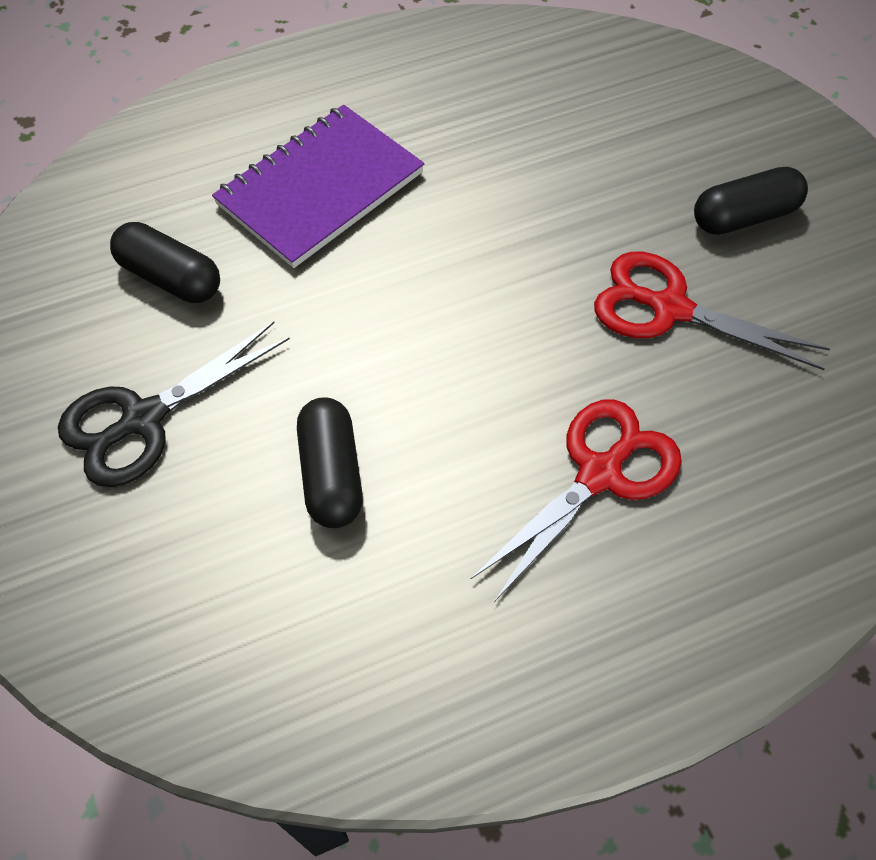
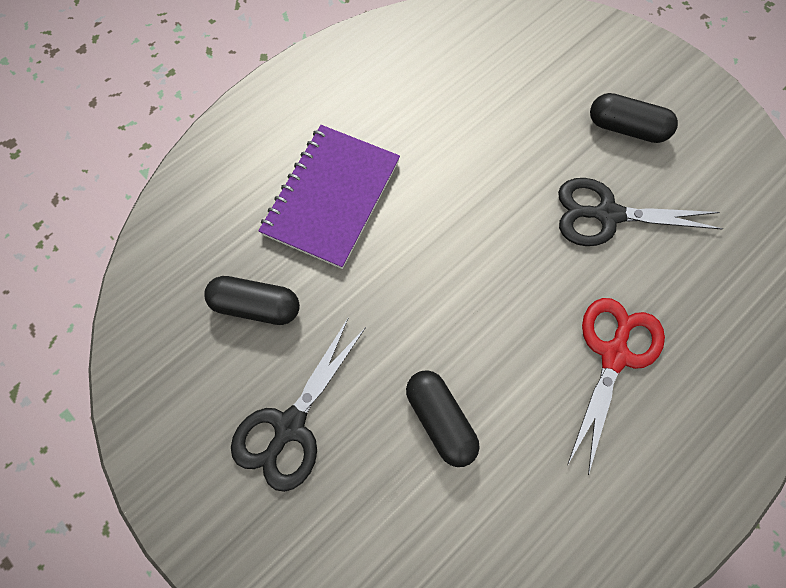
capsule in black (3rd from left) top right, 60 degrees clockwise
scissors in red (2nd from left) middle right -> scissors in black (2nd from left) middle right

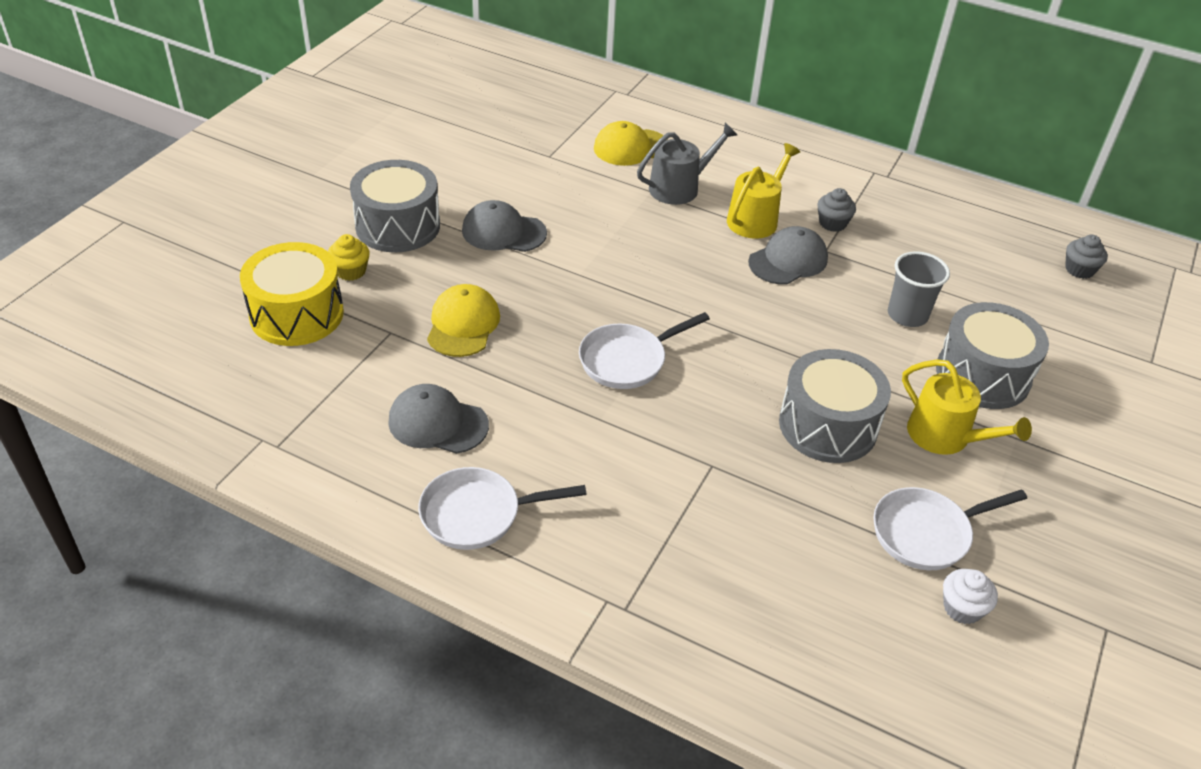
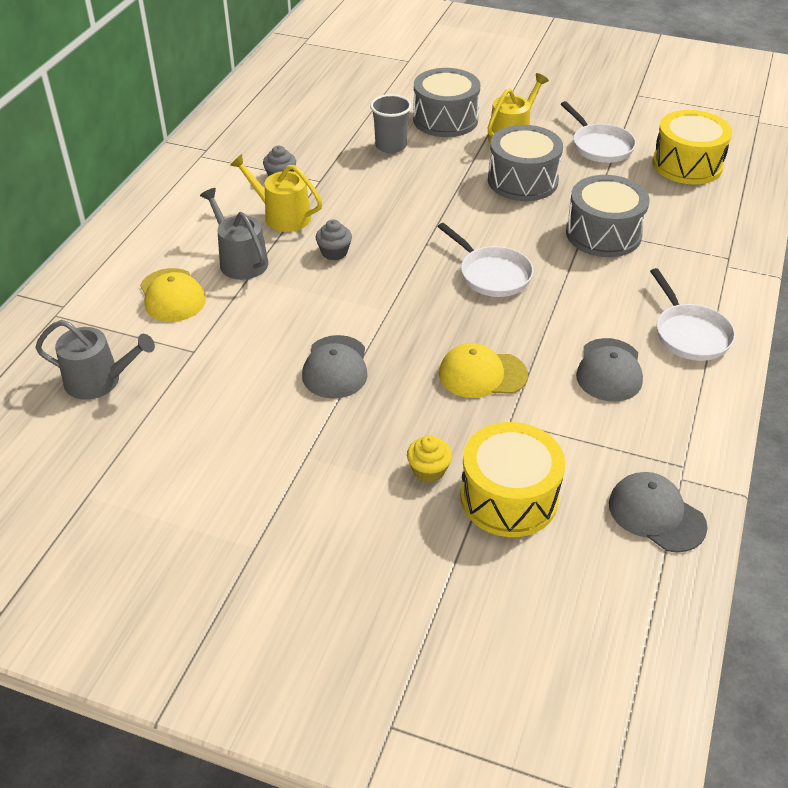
drum in grey (1st from left in the first image) top left -> drum in grey (3rd from left) top right, move
cap in grey (3rd from left) top centre -> cap in grey (3rd from left) middle right, move
cupcake in grey (2nd from left) top right -> cupcake in grey (2nd from left) top centre, move
cupcake in white bottom right -> none
none -> drum in yellow (2nd from left) top right
none -> watering can in grey (1st from left) middle left

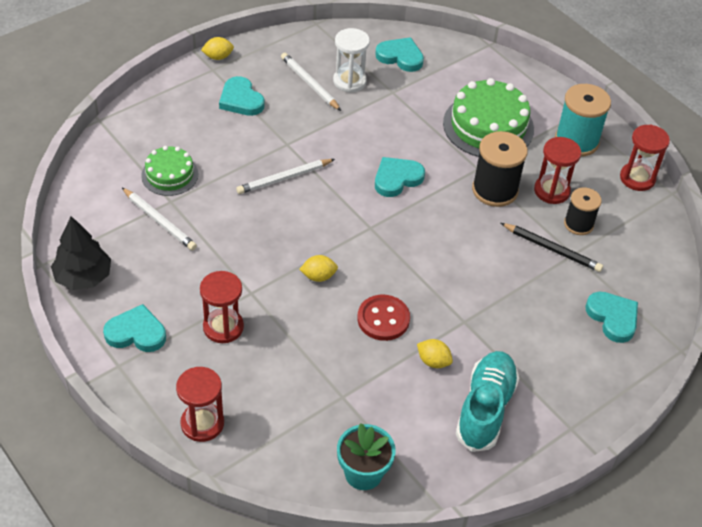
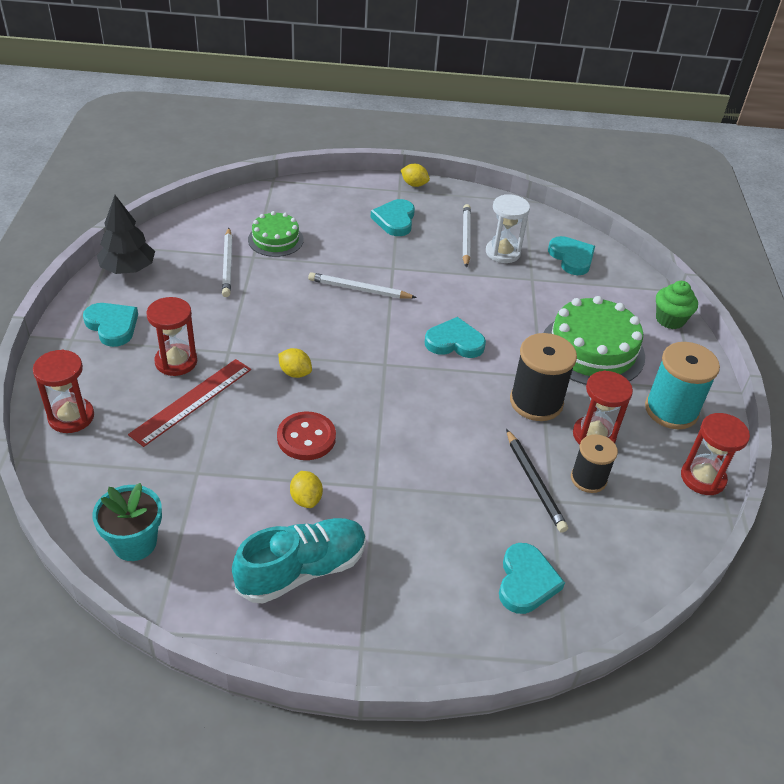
none -> cupcake in green middle right
none -> ruler in red middle left

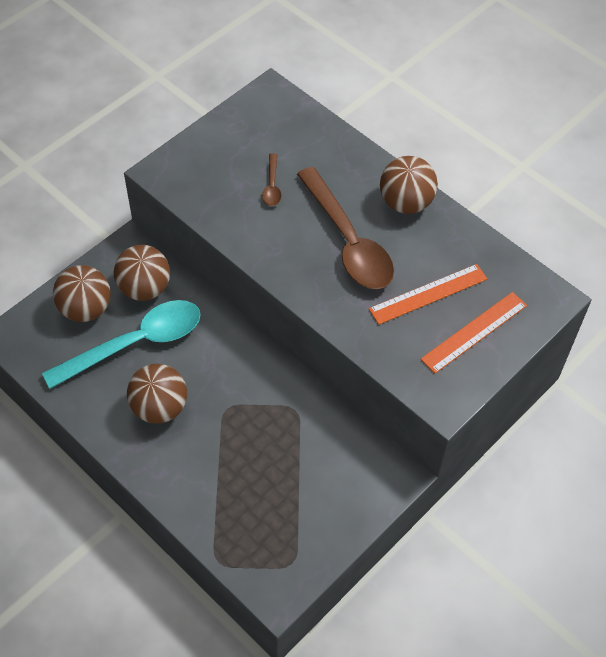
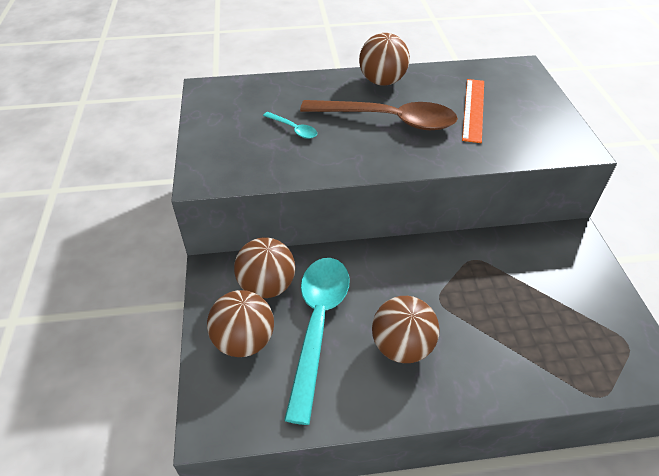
spoon in brown (1st from left) top centre -> spoon in turquoise (1st from left) top centre
ruler in orange (2nd from left) middle right -> none

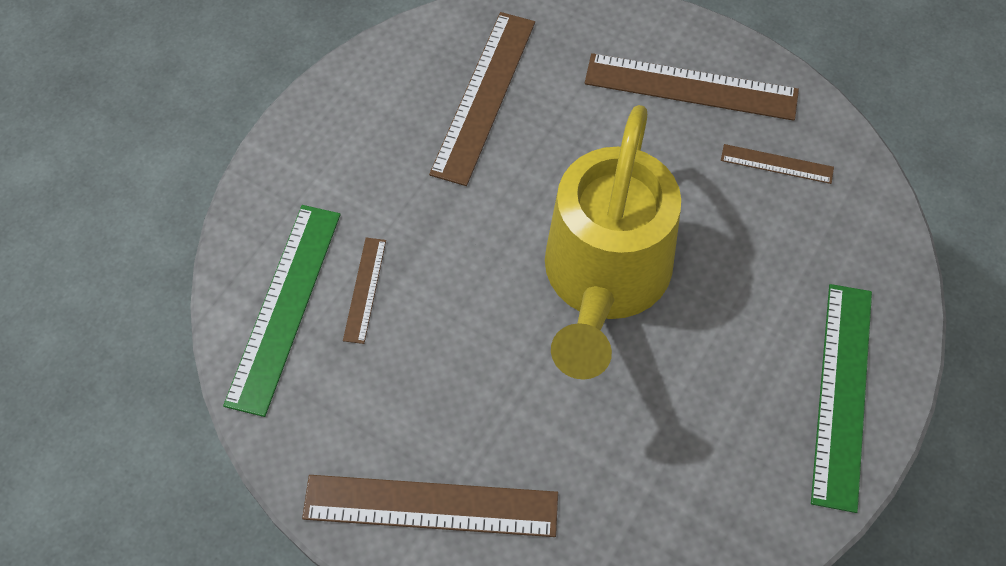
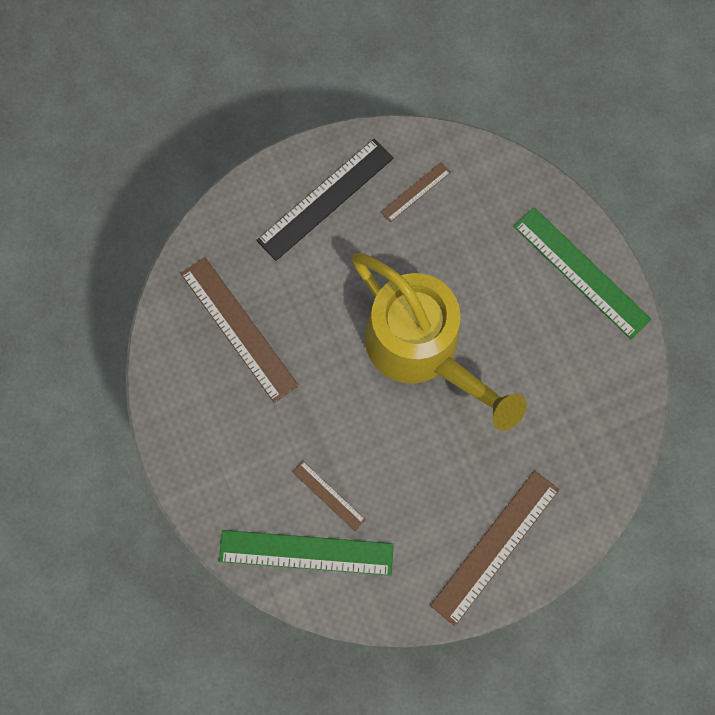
ruler in brown (4th from left) top right -> ruler in black top centre
ruler in green (1st from left) middle left -> ruler in green (1st from left) bottom centre, 45 degrees counterclockwise

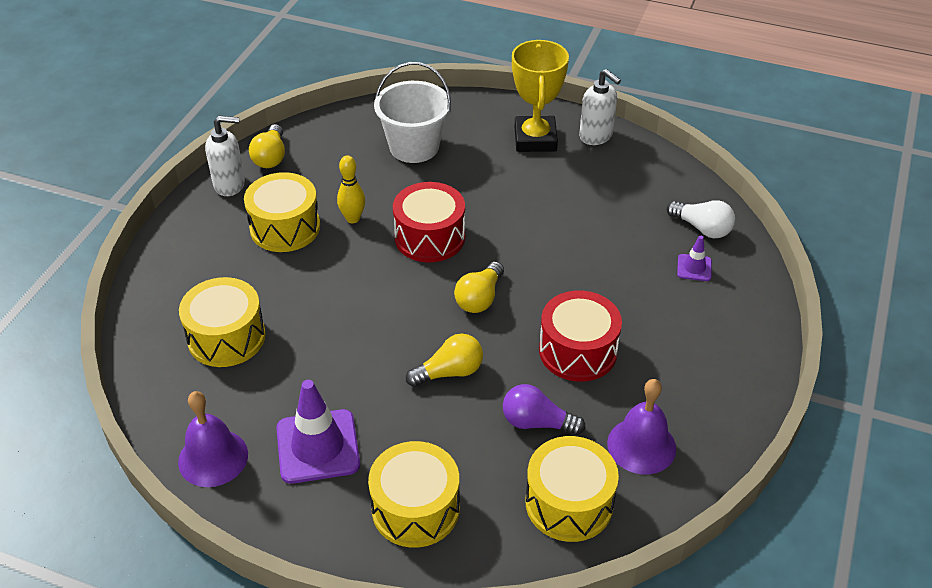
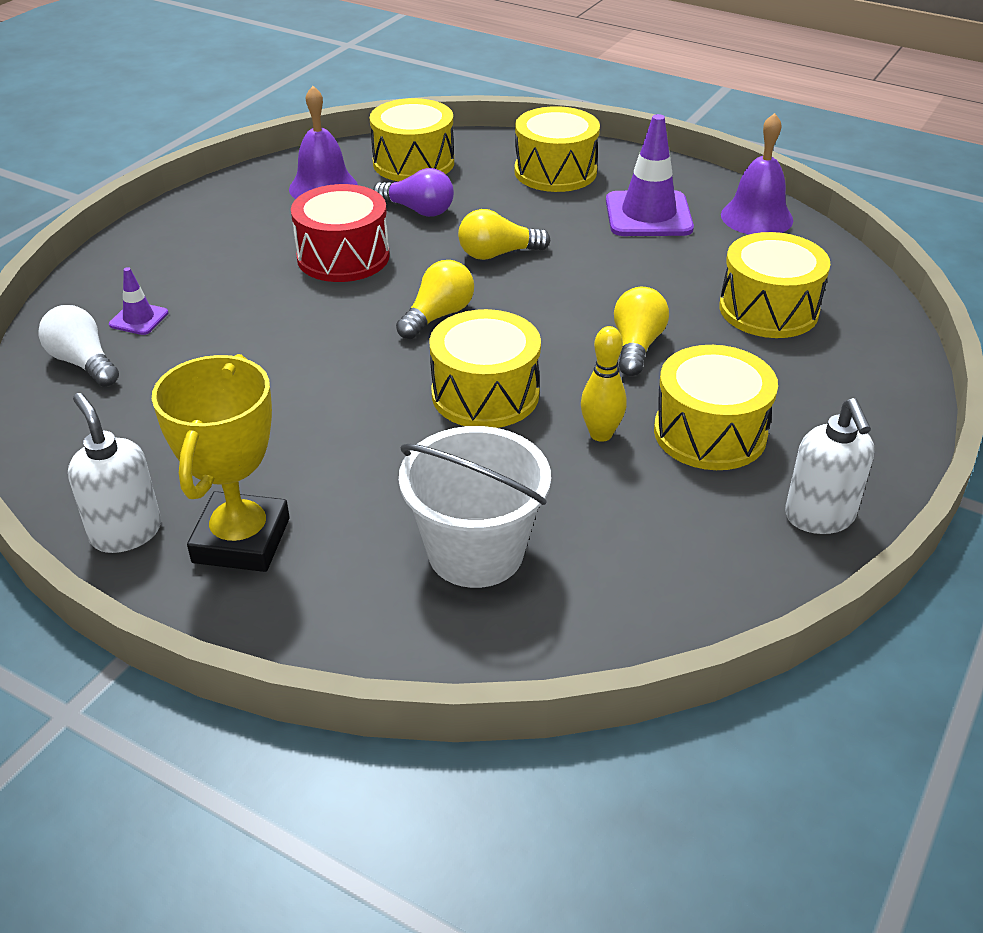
soap dispenser in white (1st from left in the first image) top left -> soap dispenser in white (2nd from left) middle right, 105 degrees counterclockwise
light bulb in yellow (1st from left in the first image) top left -> light bulb in yellow (3rd from left) centre, move
drum in red (1st from left) centre -> drum in yellow (2nd from left) centre

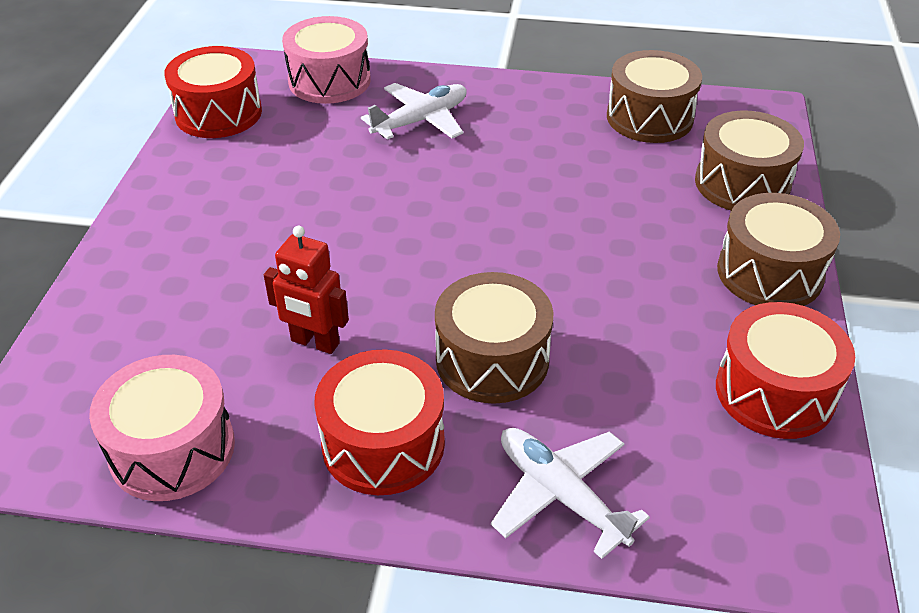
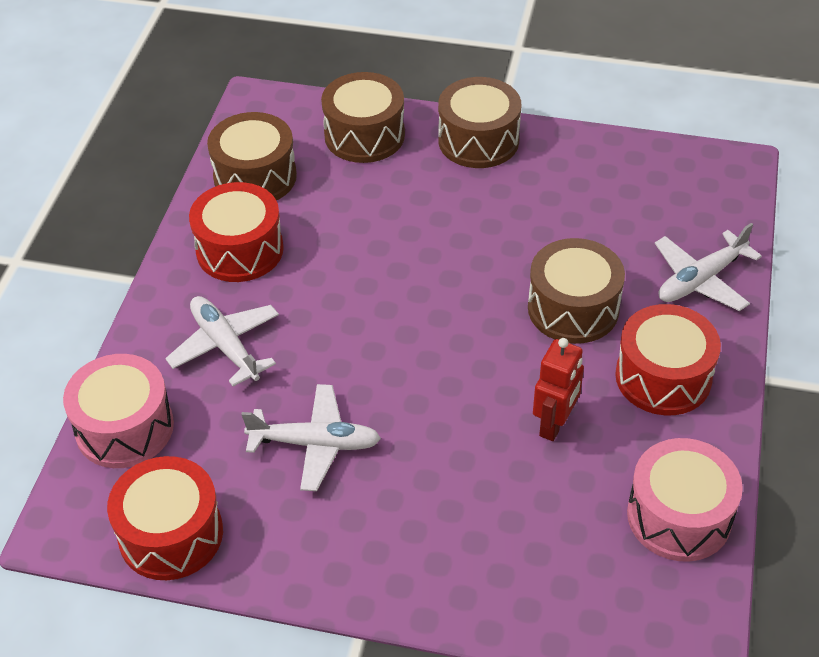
drum in red (3rd from left in the first image) middle right -> drum in red (2nd from left) middle left, move
none -> plane in white (2nd from left) centre

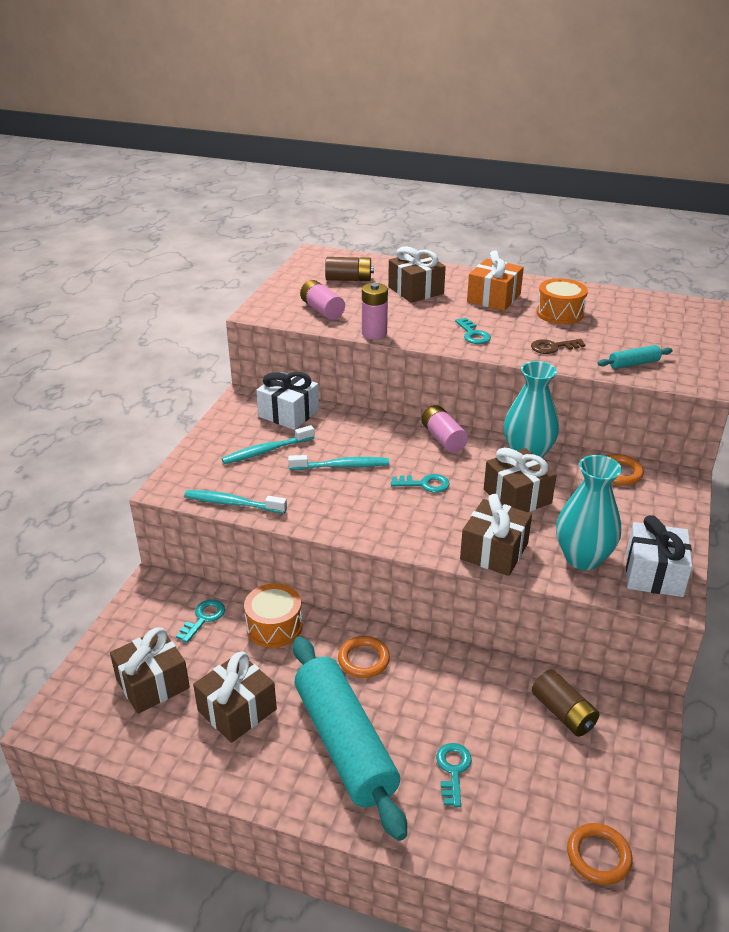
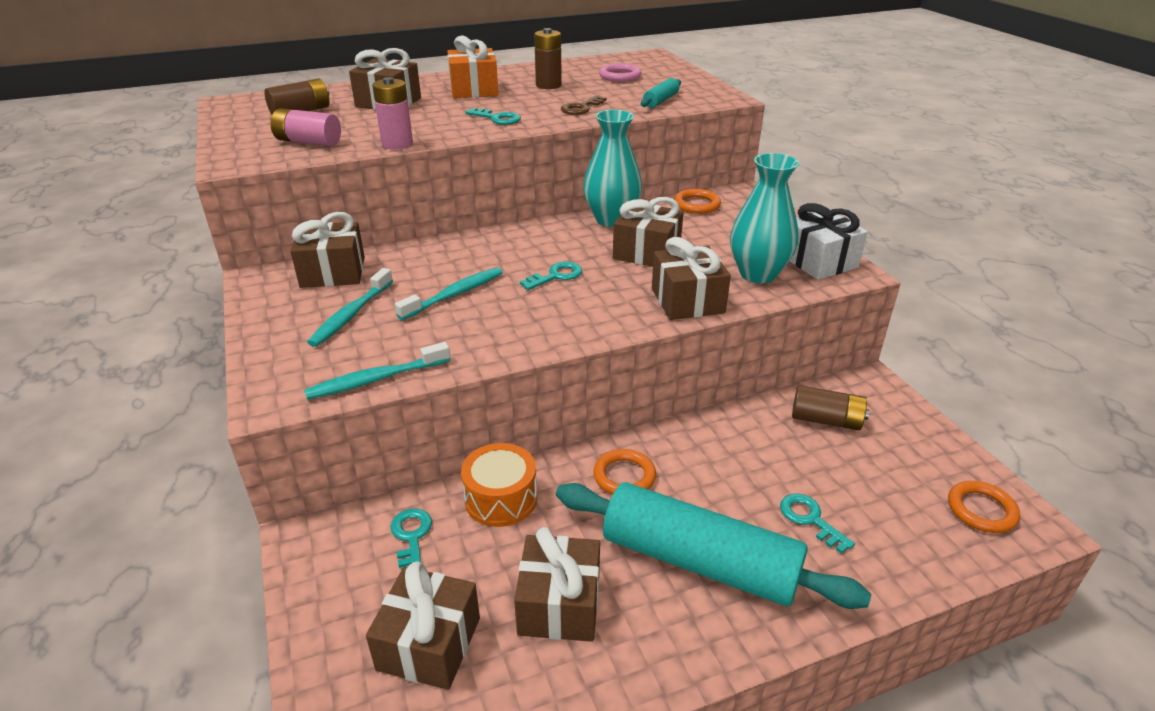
drum in orange (2nd from left) top right -> battery in brown (2nd from left) top centre
gift in white (1st from left) centre -> gift in brown (1st from left) middle left
battery in pink (3rd from left) centre -> none
none -> ring in pink top centre

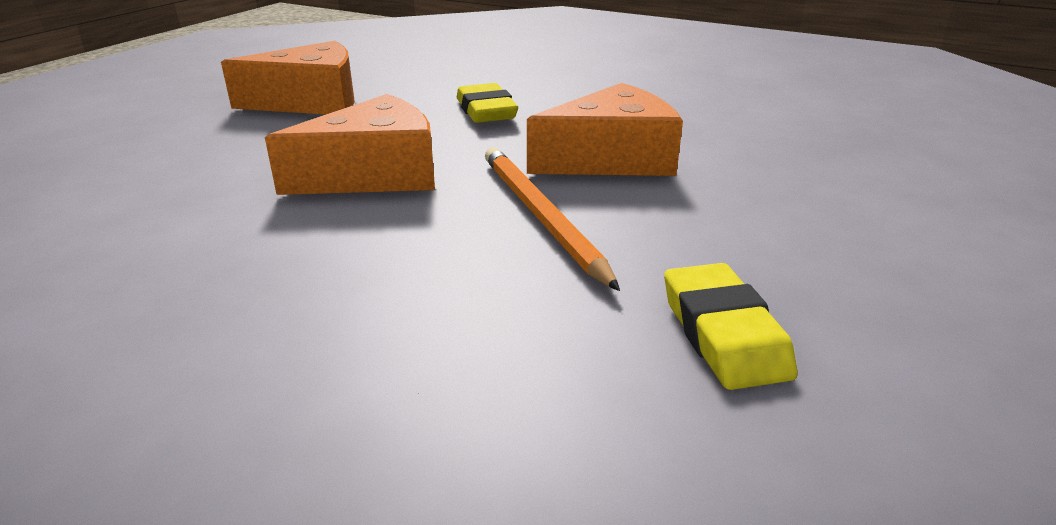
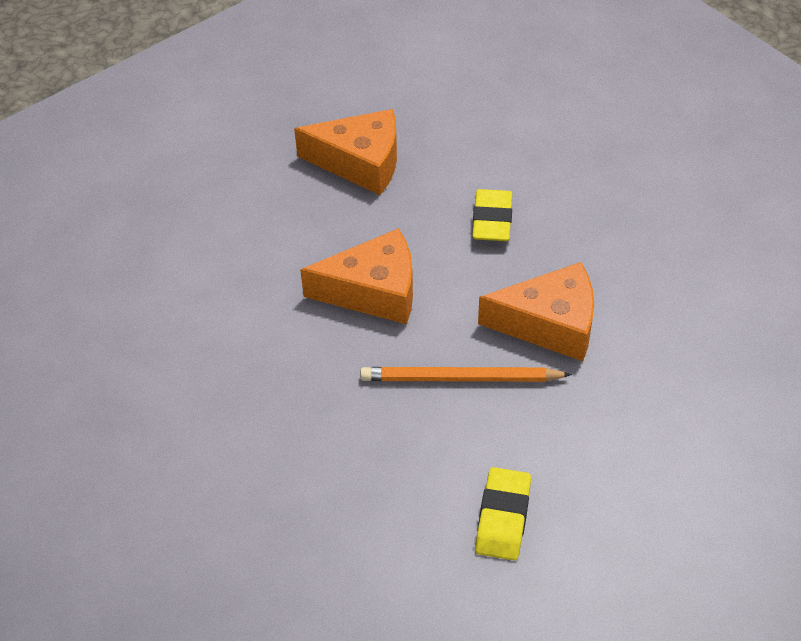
pencil in orange centre, 90 degrees counterclockwise

